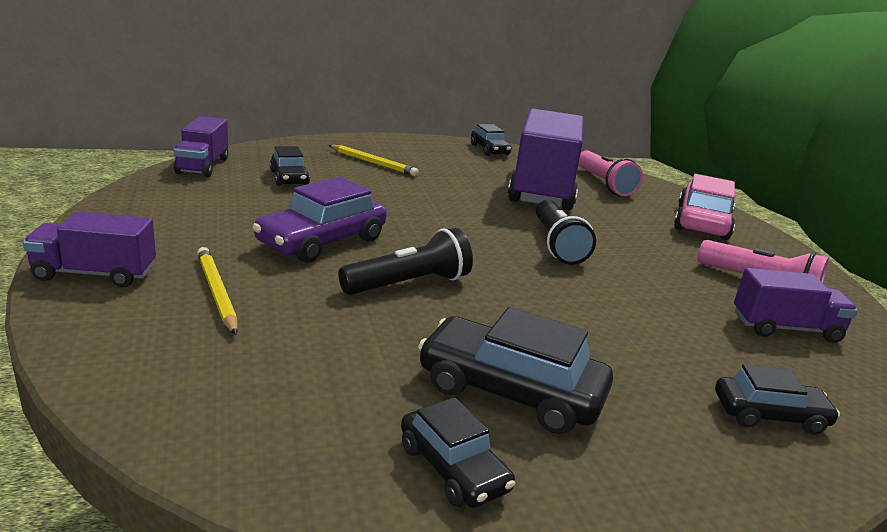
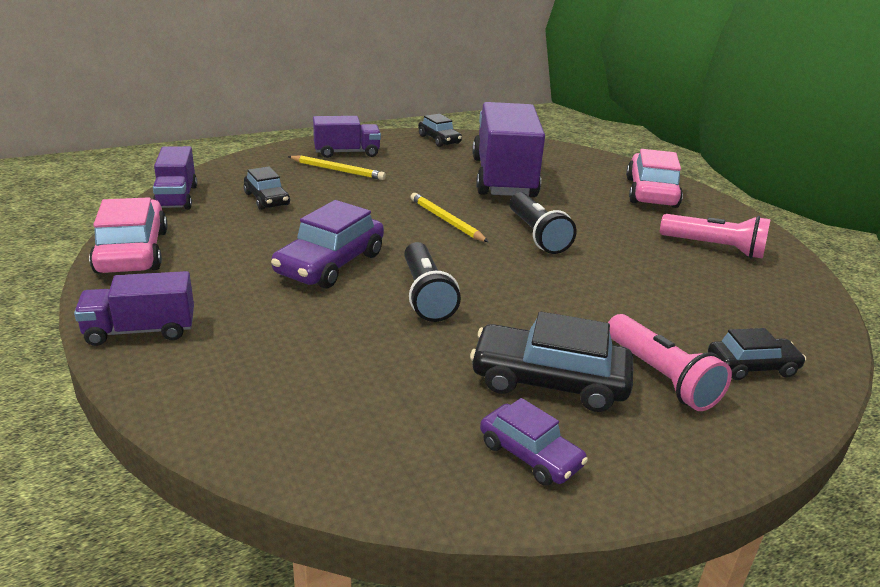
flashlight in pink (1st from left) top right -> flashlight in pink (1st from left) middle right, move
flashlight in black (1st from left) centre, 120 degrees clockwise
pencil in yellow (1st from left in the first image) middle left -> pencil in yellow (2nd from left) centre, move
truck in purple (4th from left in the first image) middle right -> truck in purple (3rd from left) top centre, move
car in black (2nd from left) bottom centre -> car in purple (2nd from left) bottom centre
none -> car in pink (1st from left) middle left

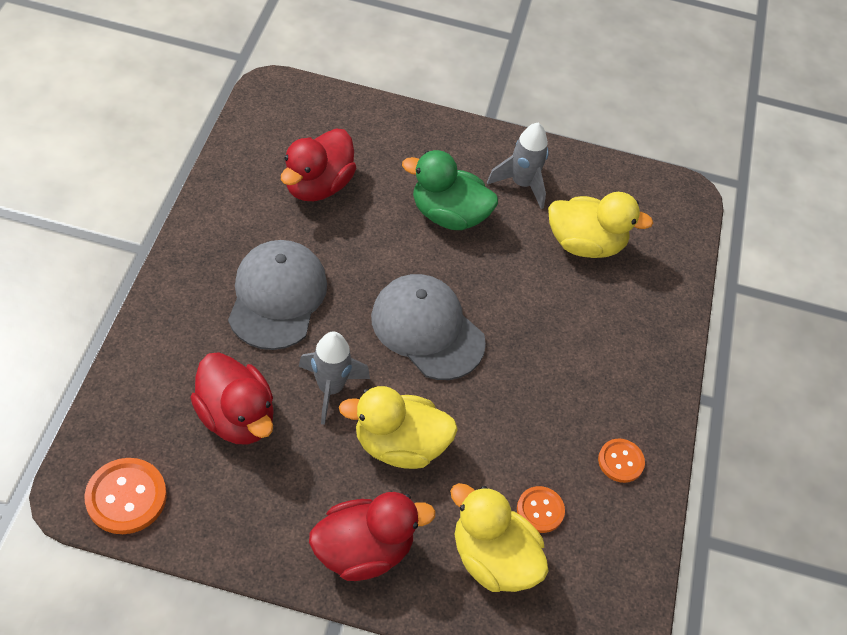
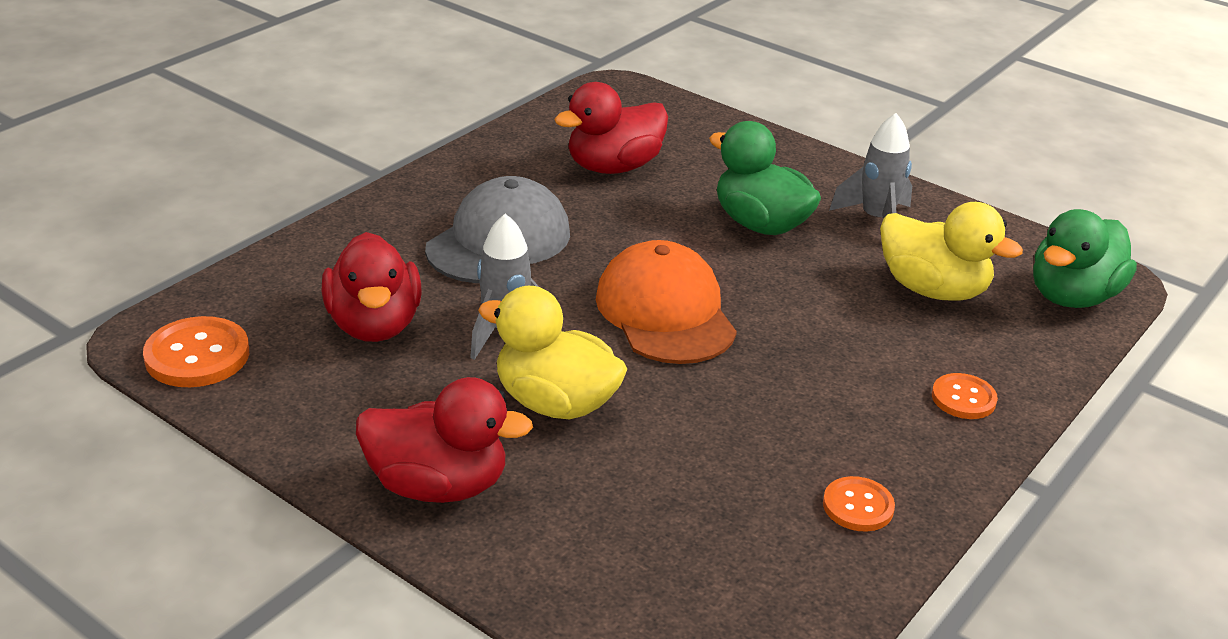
cap in grey (2nd from left) centre -> cap in orange centre
duck in yellow (2nd from left) bottom centre -> none
button in orange (2nd from left in the first image) bottom centre -> button in orange (3rd from left) middle right, move
none -> duck in green (2nd from left) middle right

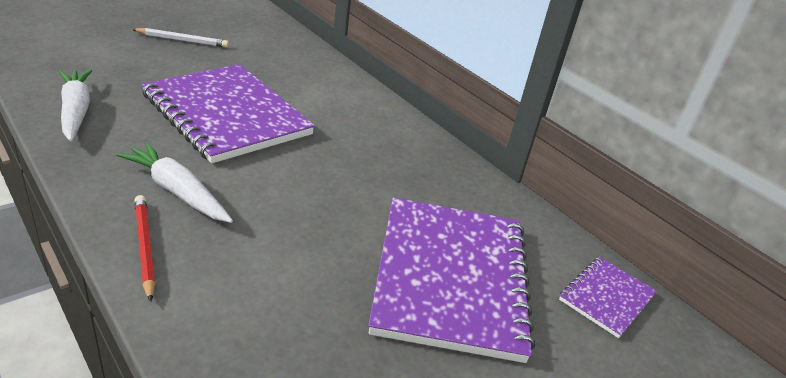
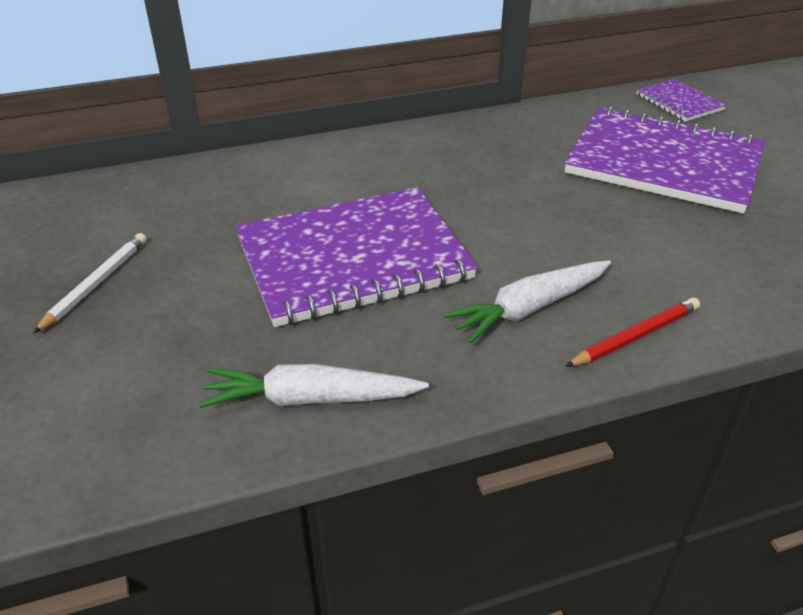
pencil in red middle left -> pencil in red middle right, 150 degrees clockwise

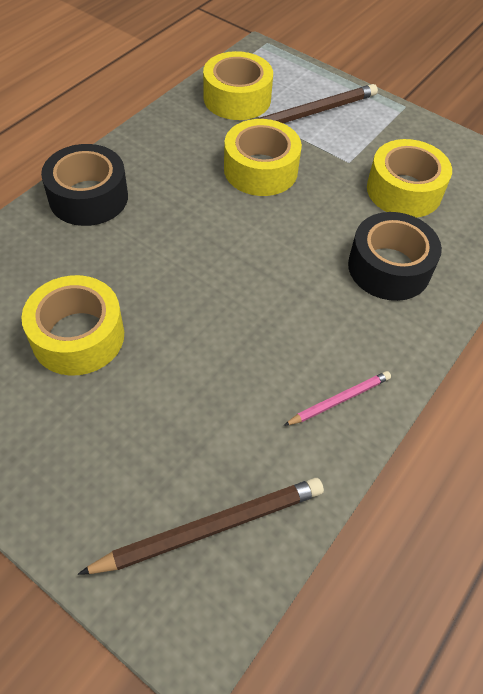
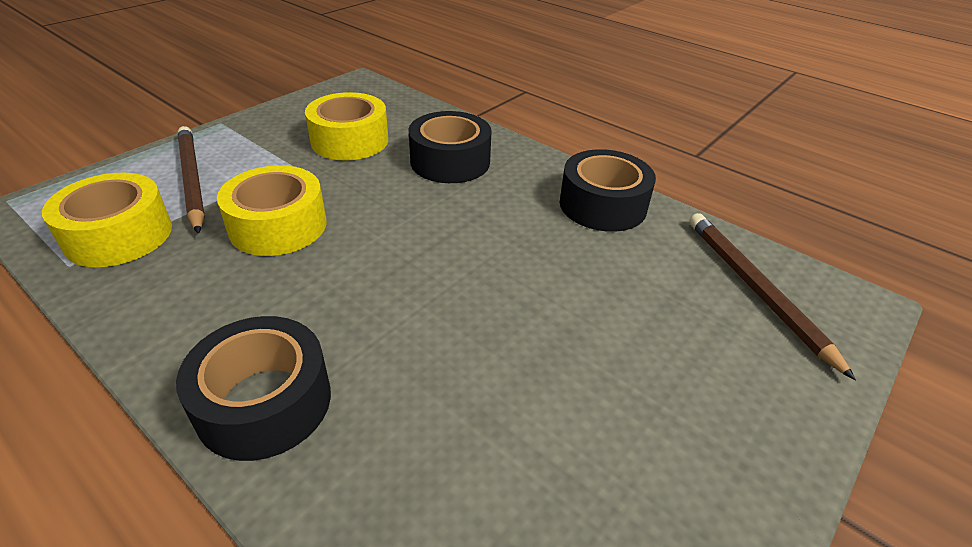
tape in yellow (1st from left) middle left -> none
pencil in pink middle right -> tape in black (3rd from left) centre

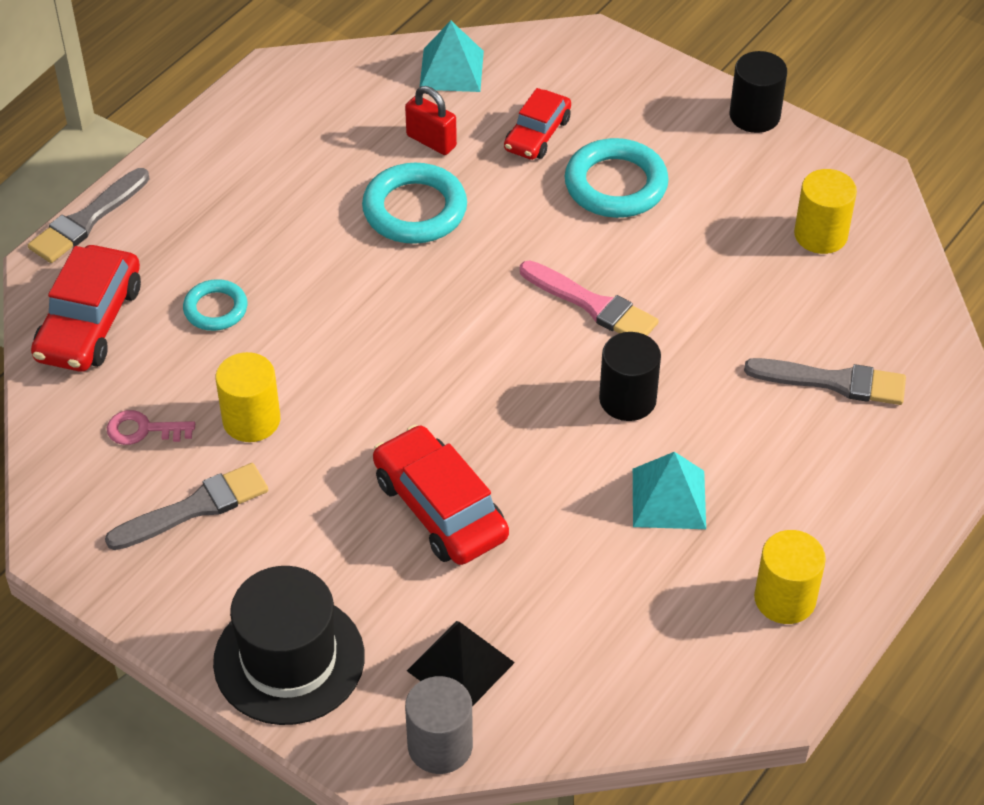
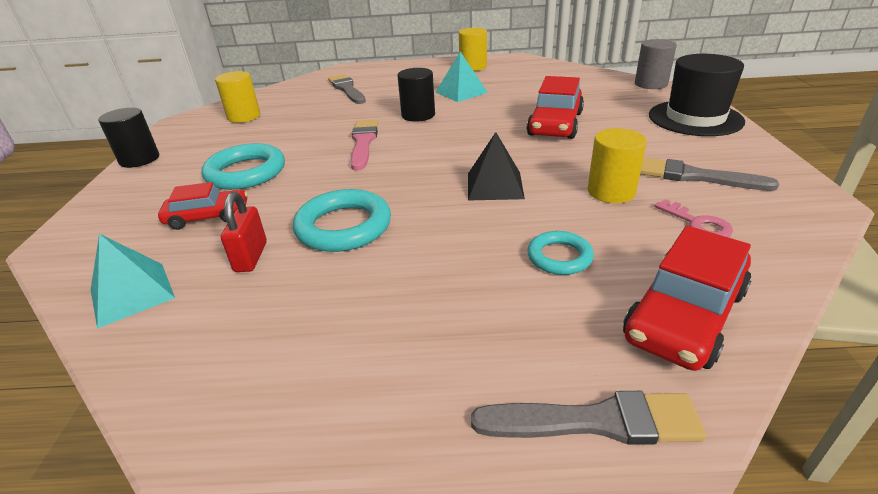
car in red (1st from left in the first image) middle left -> car in red (3rd from left) middle right, 150 degrees clockwise
pyramid in black bottom centre -> pyramid in black centre, move

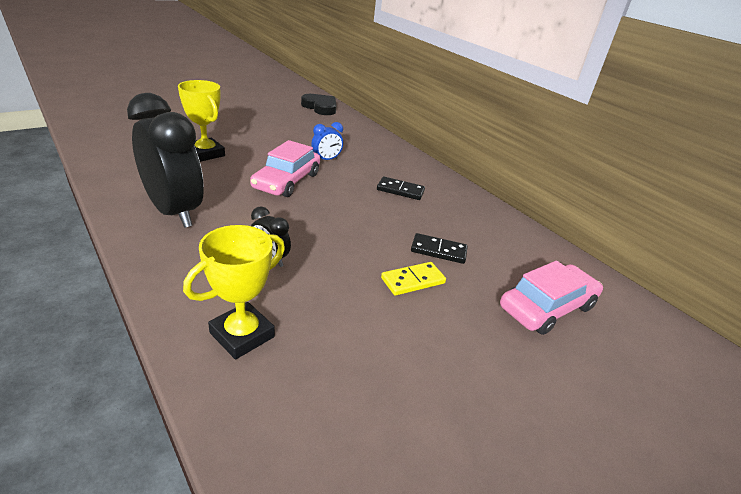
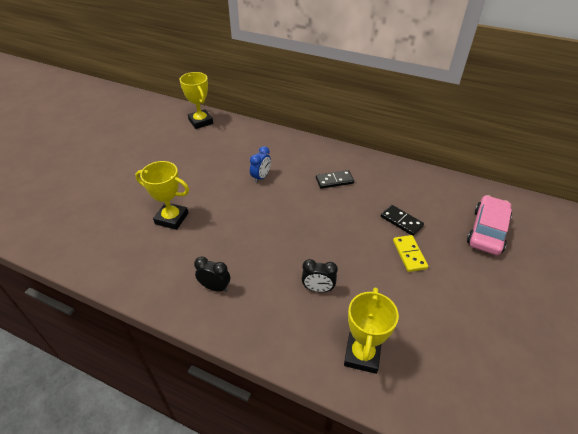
clock in black (1st from left) top left -> clock in black (1st from left) centre, x0.44
heart in black top centre -> trophy in yellow (2nd from left) top centre
car in pink (1st from left) centre -> none
domino in black (2nd from left) centre -> domino in black (2nd from left) middle right, 60 degrees clockwise
domino in yellow centre -> domino in yellow middle right, 45 degrees counterclockwise

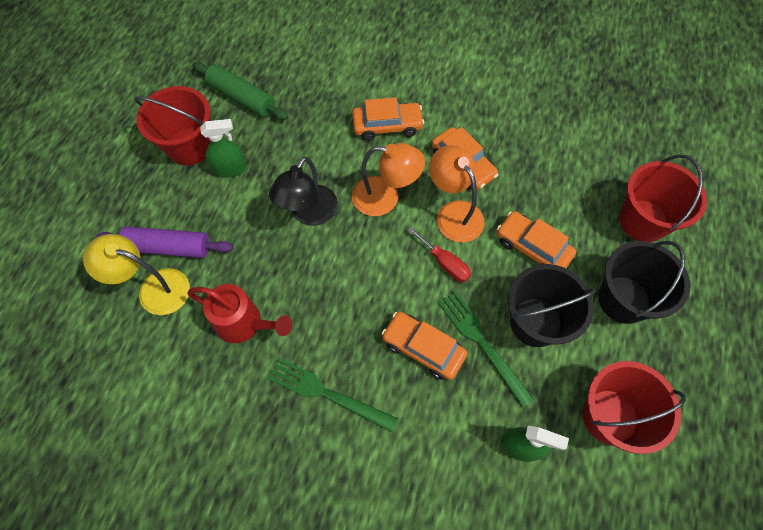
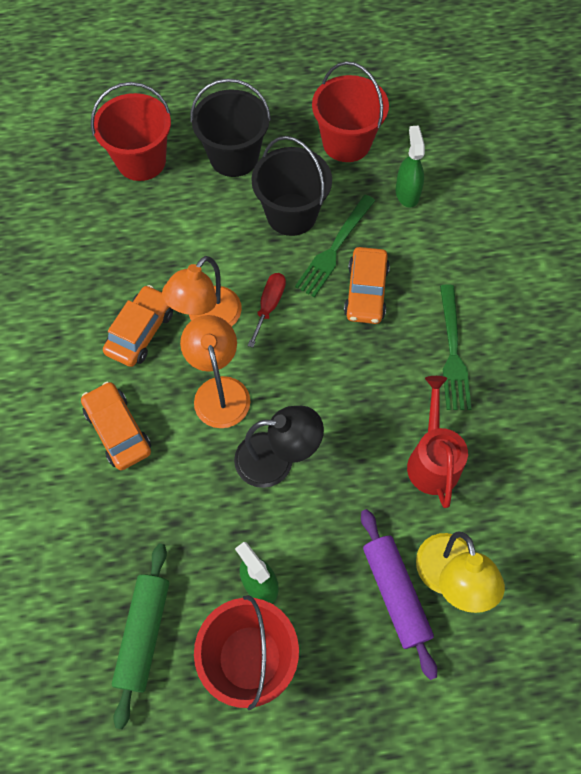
car in orange (4th from left) middle right -> none

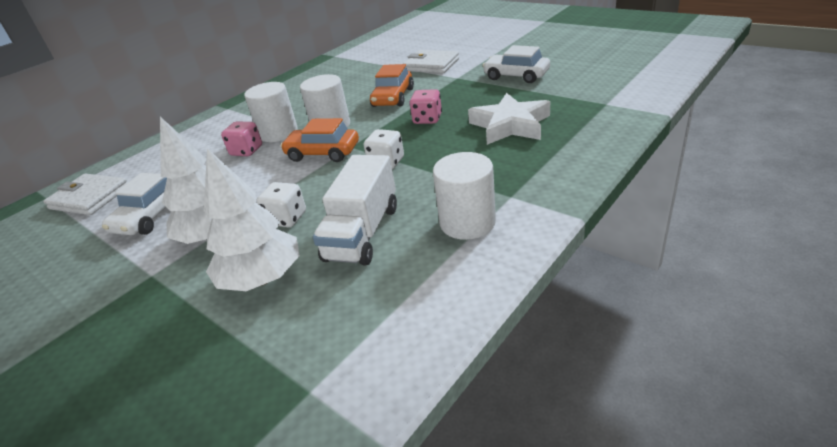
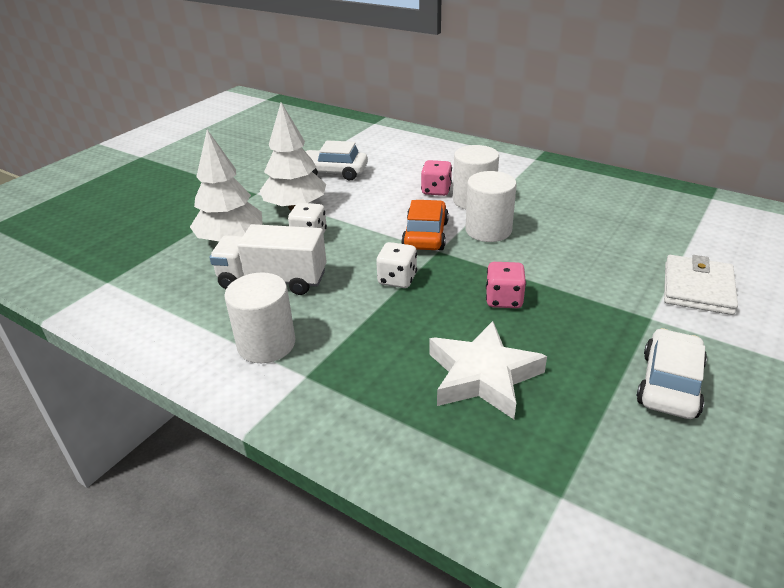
car in orange (2nd from left) top centre -> none
wallet in white (1st from left) middle left -> none

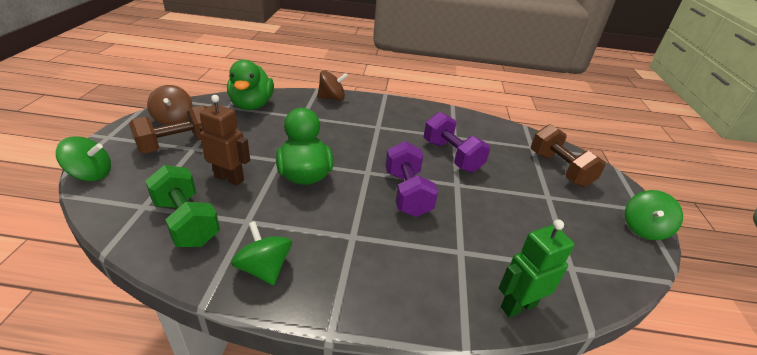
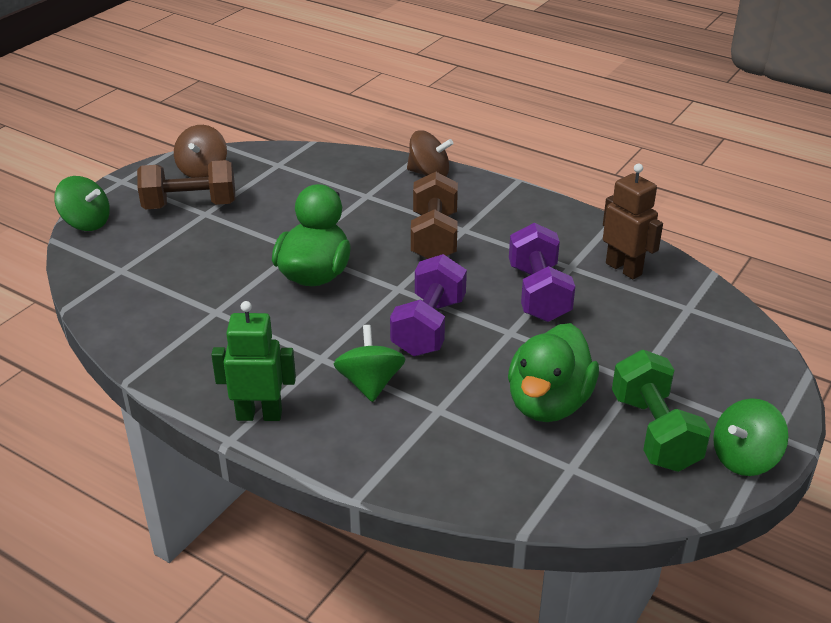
duck in green (1st from left in the first image) top left -> duck in green (2nd from left) centre, move
robot in brown middle left -> robot in brown middle right, move
dumbbell in brown (2nd from left) middle right -> dumbbell in brown (2nd from left) centre, move
dumbbell in green middle left -> dumbbell in green middle right, move
robot in green bottom right -> robot in green middle left, move
spinning top in green (2nd from left) bottom centre -> spinning top in green (2nd from left) centre, move

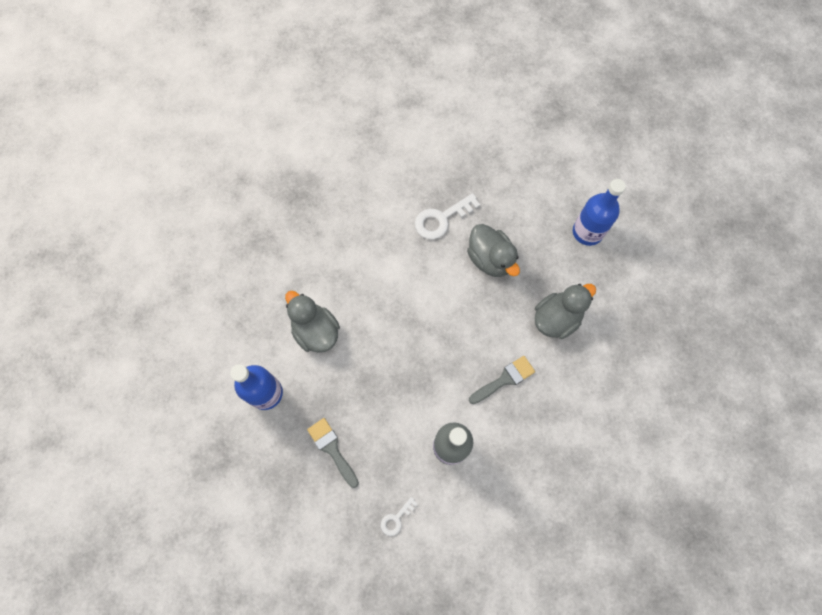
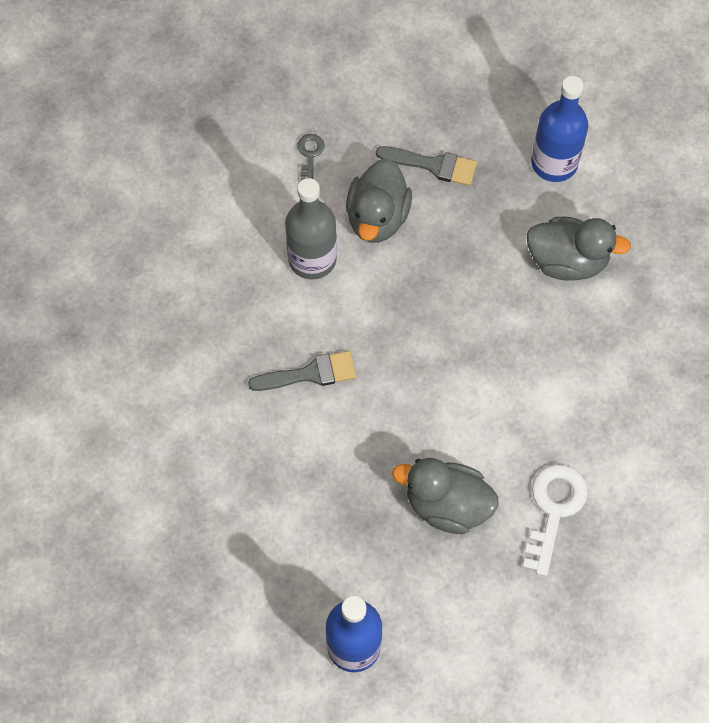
duck in grey (3rd from left in the first image) middle right -> duck in grey (1st from left) top centre, move
brush in grey (2nd from left in the first image) centre -> brush in grey (1st from left) centre, 120 degrees counterclockwise
key in white (1st from left) bottom centre -> key in grey top centre

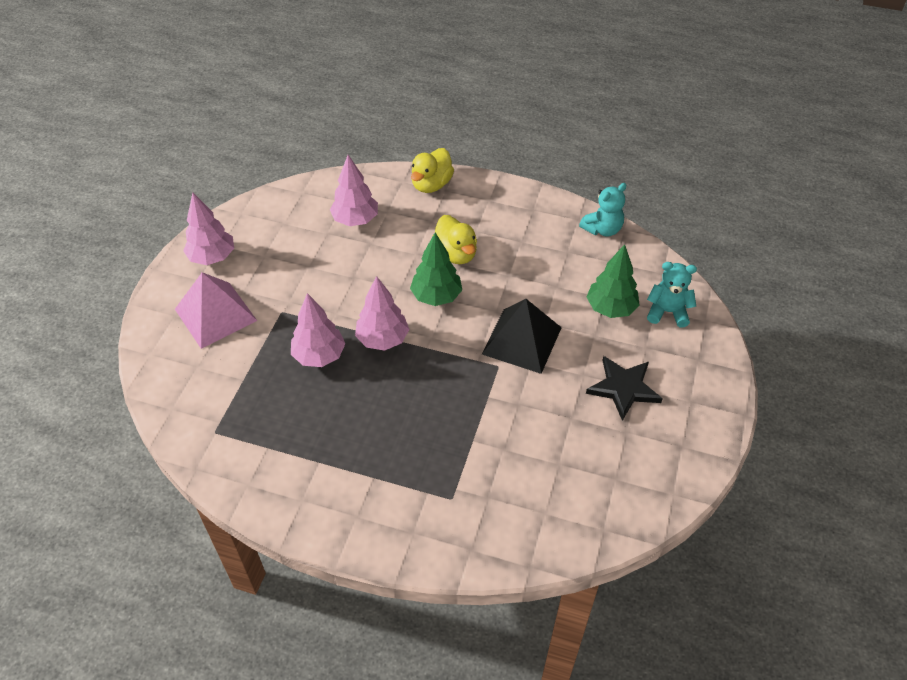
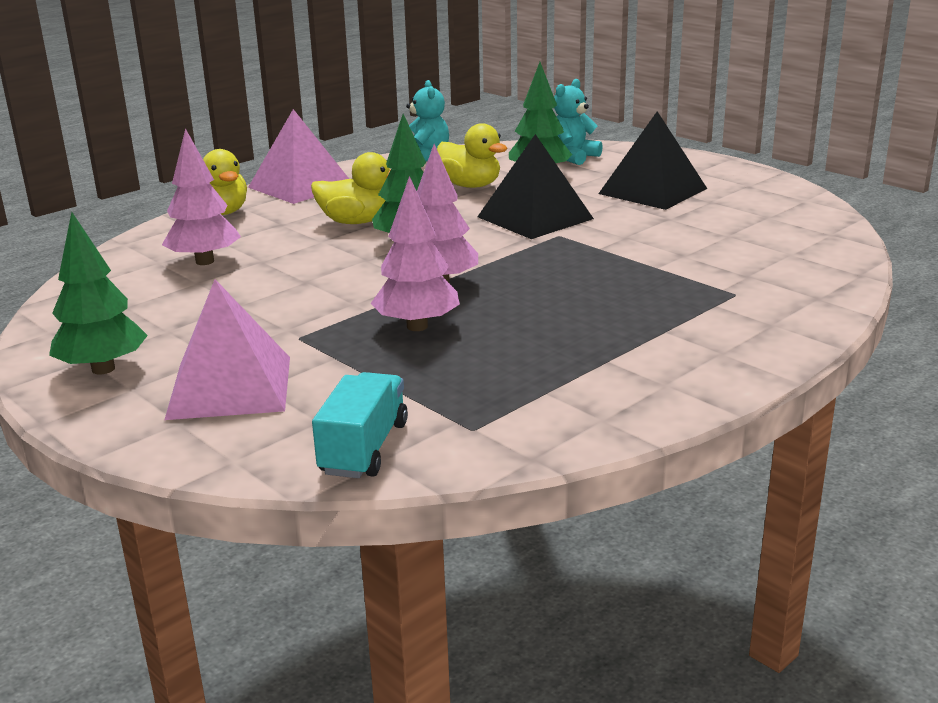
tree in pink (1st from left) middle left -> tree in green (1st from left) middle left
star in black middle right -> pyramid in black (2nd from left) top right
none -> pyramid in pink (2nd from left) top left
none -> duck in yellow (3rd from left) top centre
none -> truck in turquoise centre

